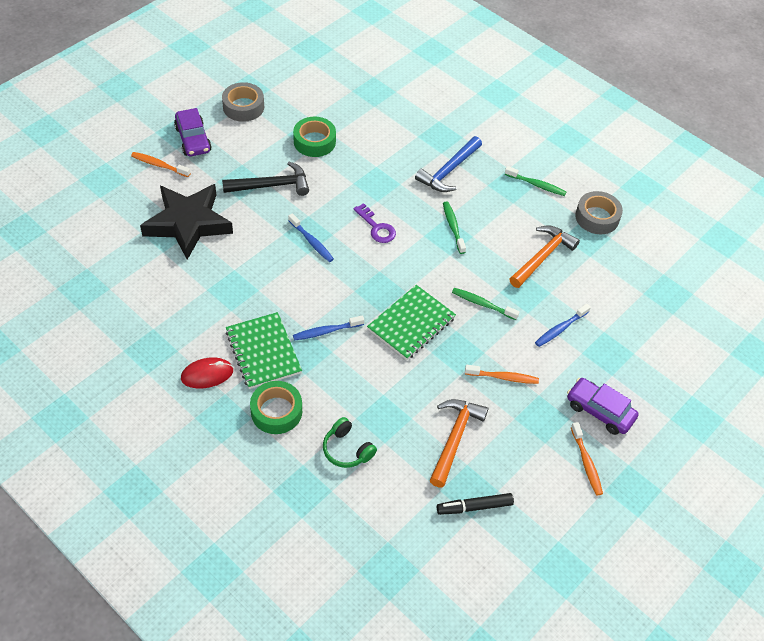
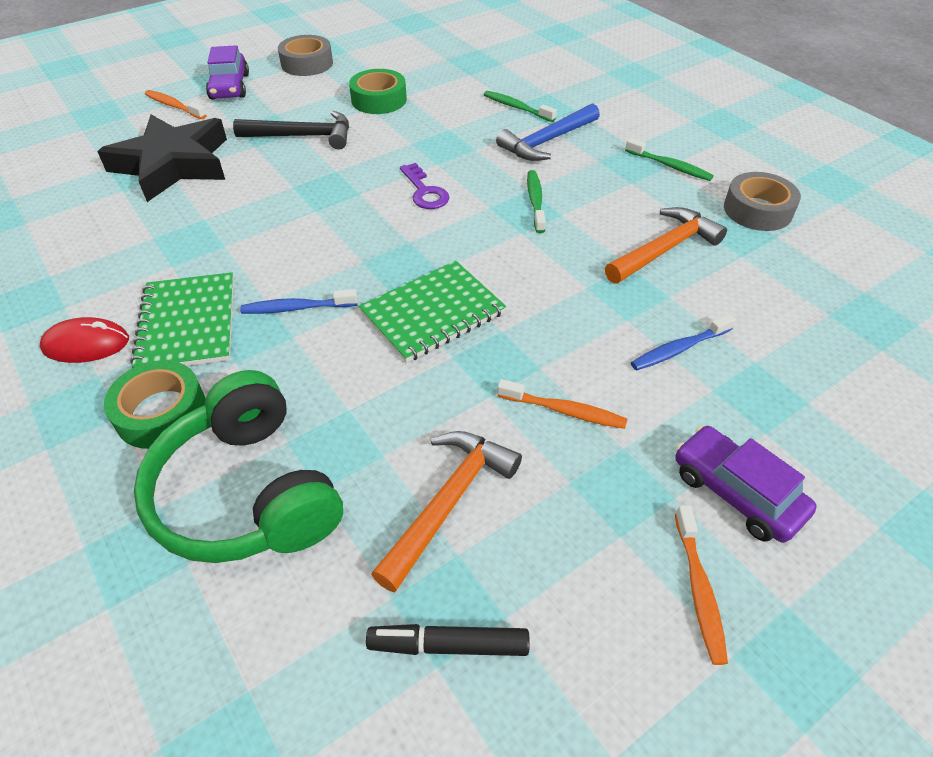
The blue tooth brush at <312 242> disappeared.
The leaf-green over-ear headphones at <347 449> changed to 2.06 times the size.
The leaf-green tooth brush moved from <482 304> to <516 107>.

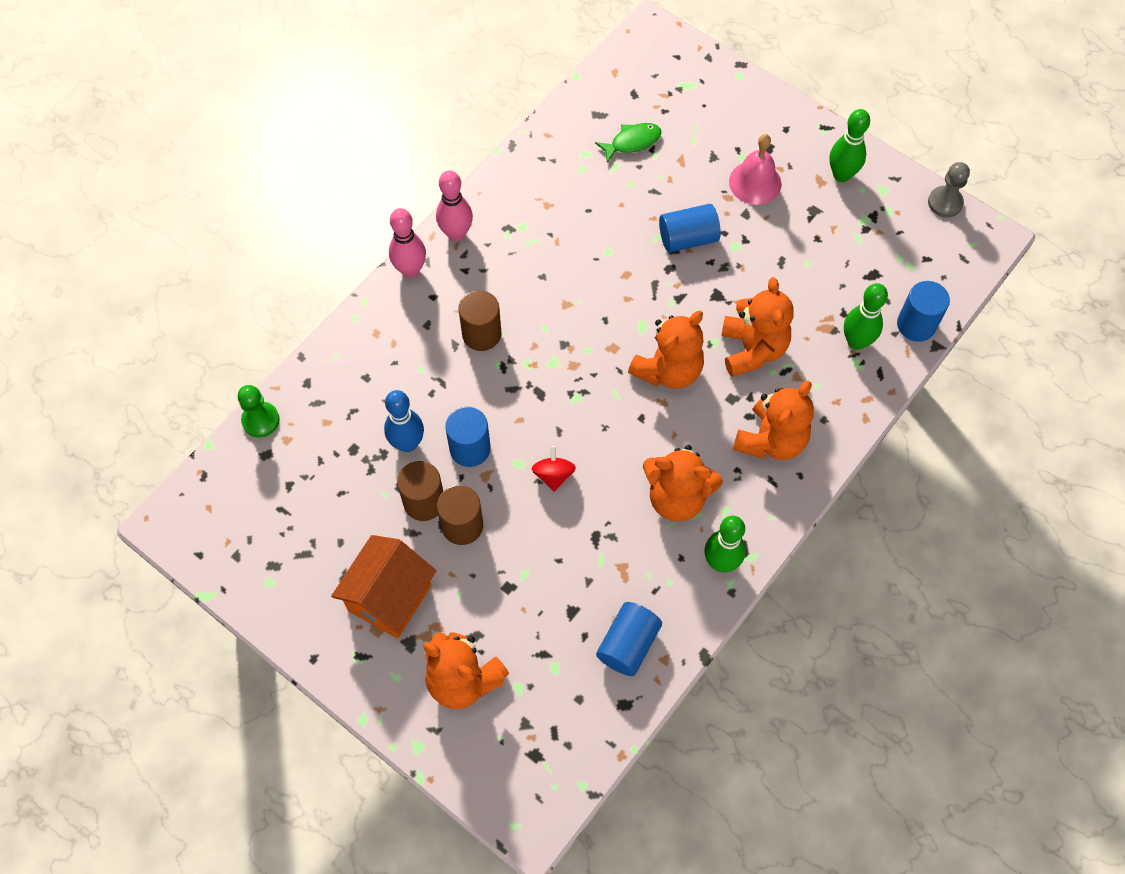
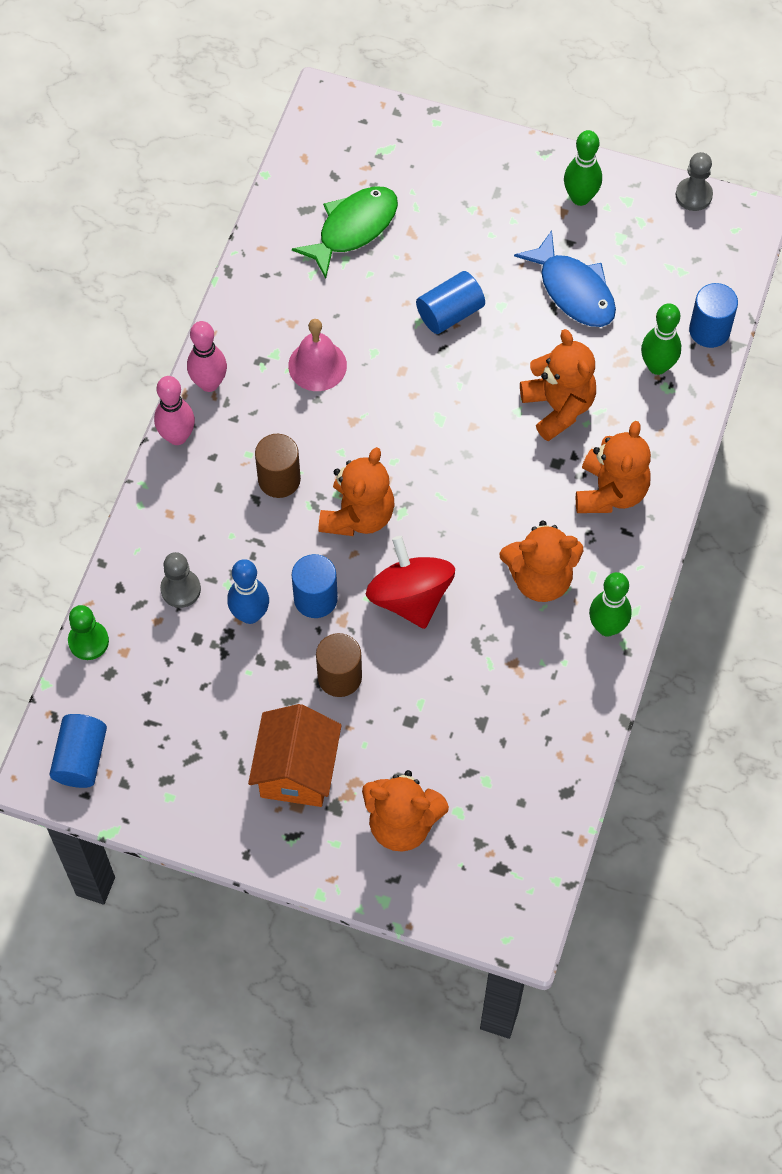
The brown solid cylinder at <424 502> disappeared.
The red whirligig at <553 475> changed to 1.99 times the size.
The leaf-green toy fish at <632 142> changed to 1.62 times the size.
The blue solid cylinder moved from <628 644> to <81 758>.
The orange-coloured teddy bear moved from <668 370> to <358 515>.
The rose-pink hand bell moved from <755 182> to <317 365>.
The gray chess pawn at <180 589> appeared.
The blue toy fish at <573 290> appeared.

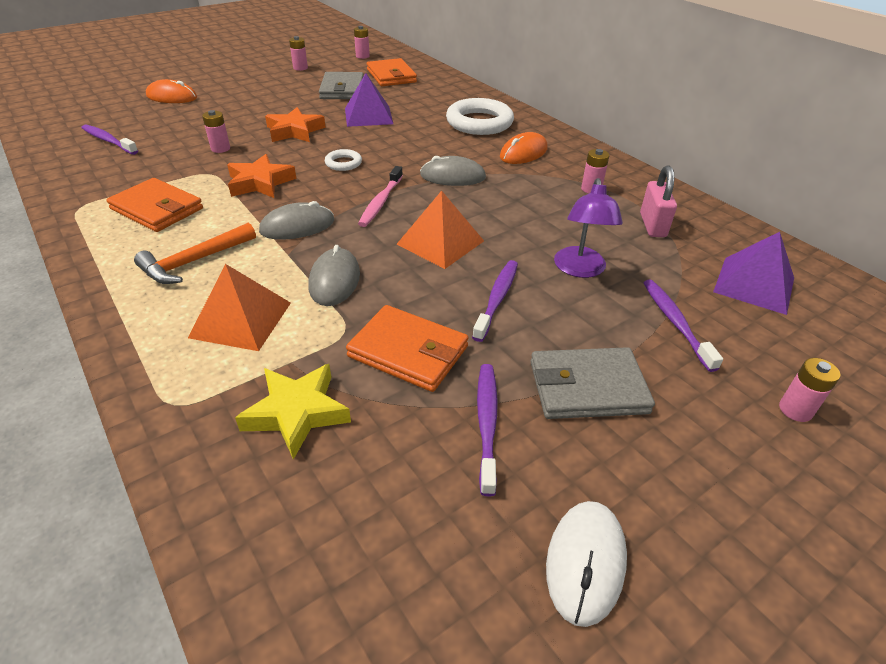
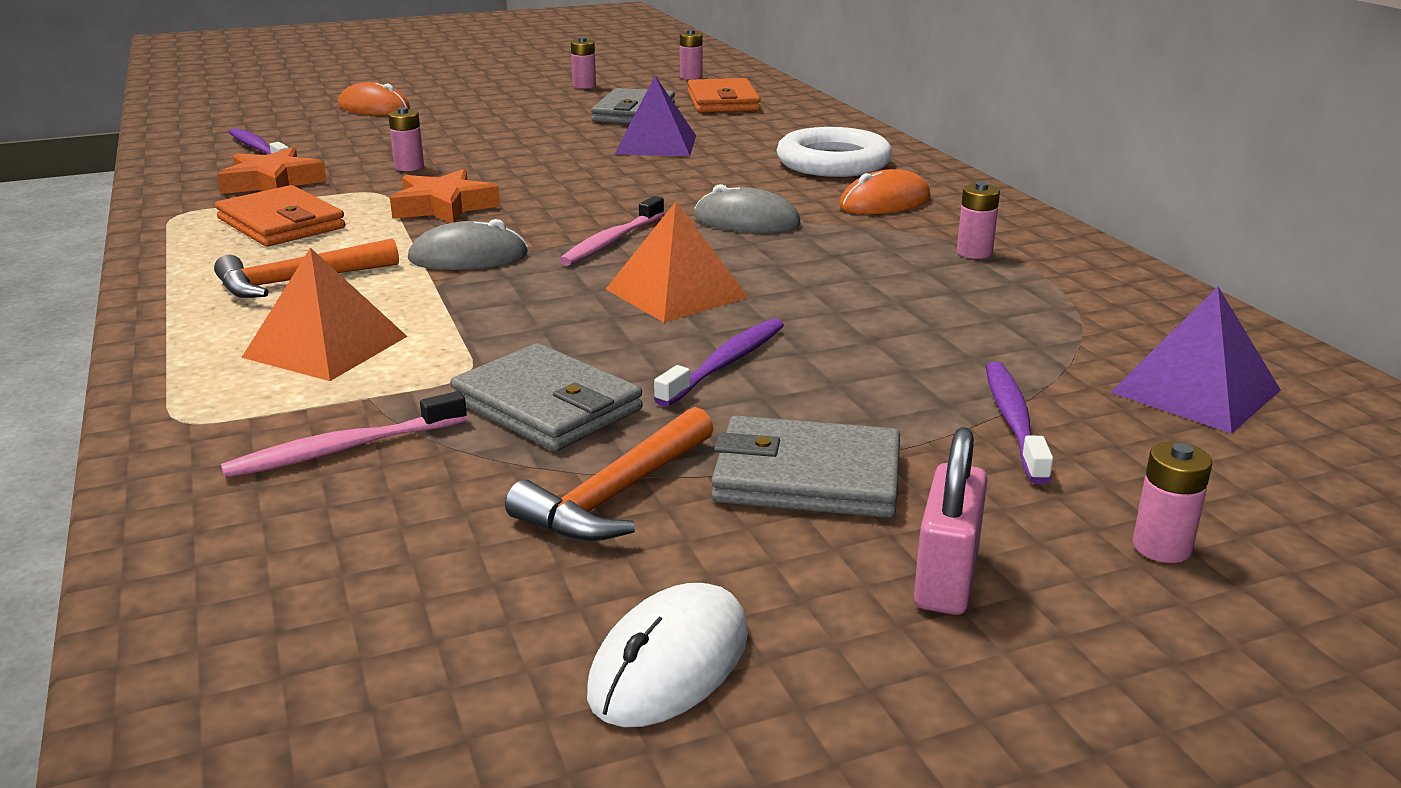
The golden star shape at <296 413> was replaced by the rose-pink tooth brush at <343 449>.
The orange-coloured star shape moved from <294 131> to <272 182>.
The gray computer mouse at <334 280> disappeared.
The snow-white hoop at <343 163> disappeared.
The orange-coloured wallet at <408 352> became the gray wallet at <547 405>.
The violet tooth brush at <487 423> was replaced by the orange-coloured carpenter's hammer at <616 495>.
The violet desk lamp at <580 269> disappeared.
The rose-pink lock moved from <652 225> to <946 578>.

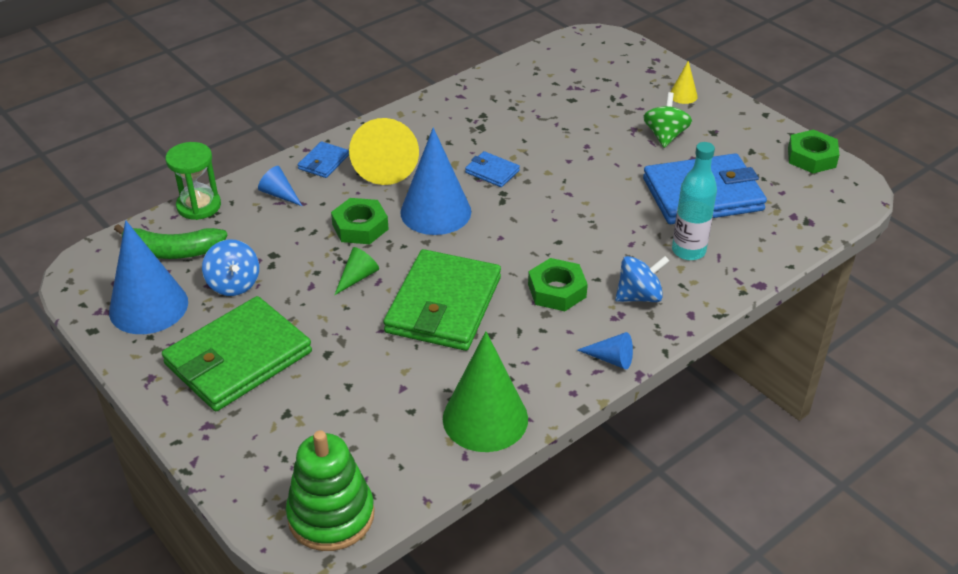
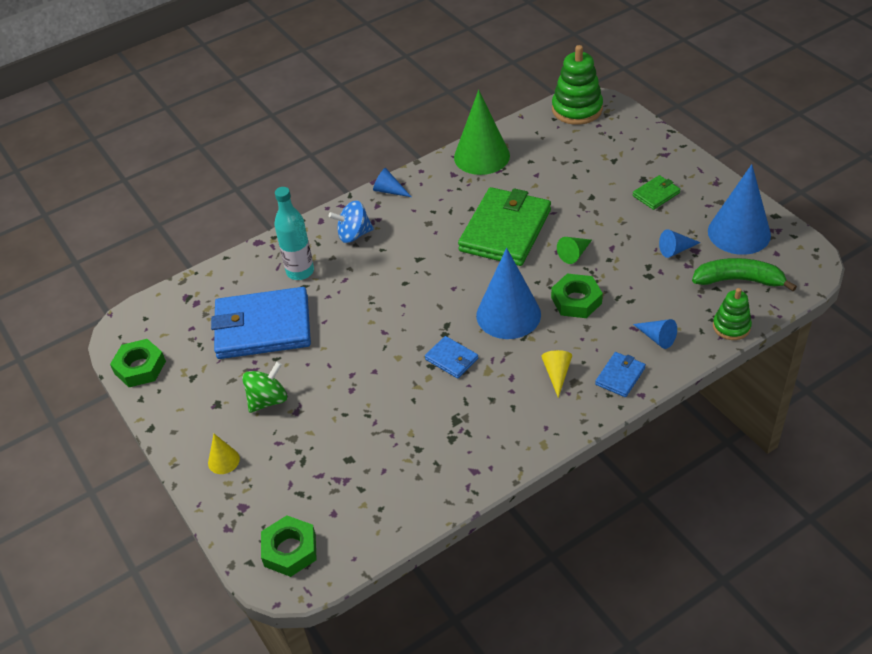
The leaf-green wallet at <238 358> changed to 0.45 times the size.
The leaf-green hourglass at <199 206> was replaced by the leaf-green stacking toy at <731 326>.
The blue whirligig at <234 284> was replaced by the blue cone at <675 250>.
The golden cone at <385 162> changed to 0.45 times the size.
The leaf-green hexagon nut moved from <557 290> to <290 550>.
The leaf-green whirligig at <665 136> turned 150 degrees counterclockwise.

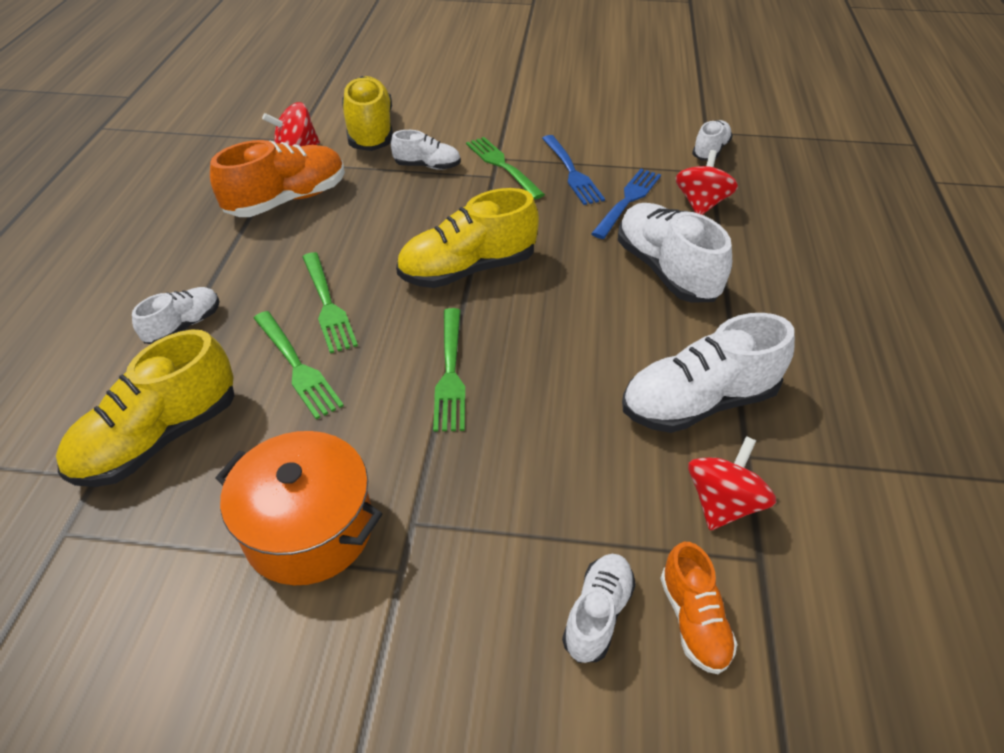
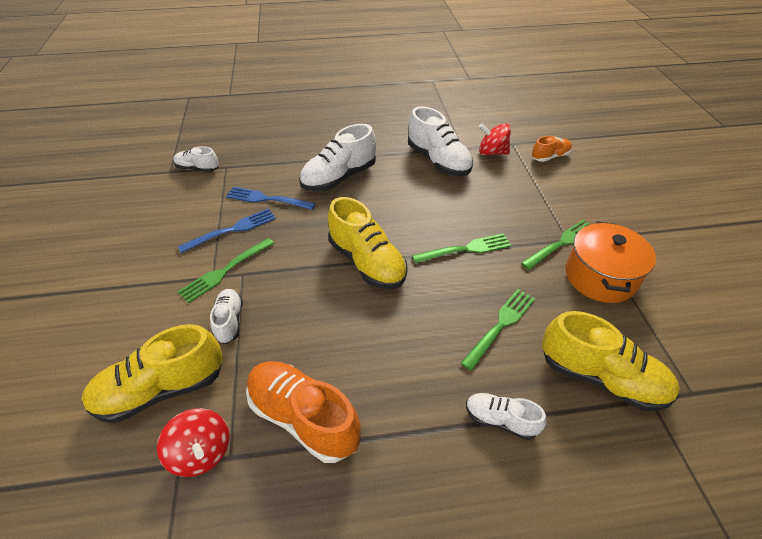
The leaf-green fork moved from <327 305> to <561 243>.
The snow-white sneaker at <597 614> disappeared.
The red whirligig at <701 204> disappeared.

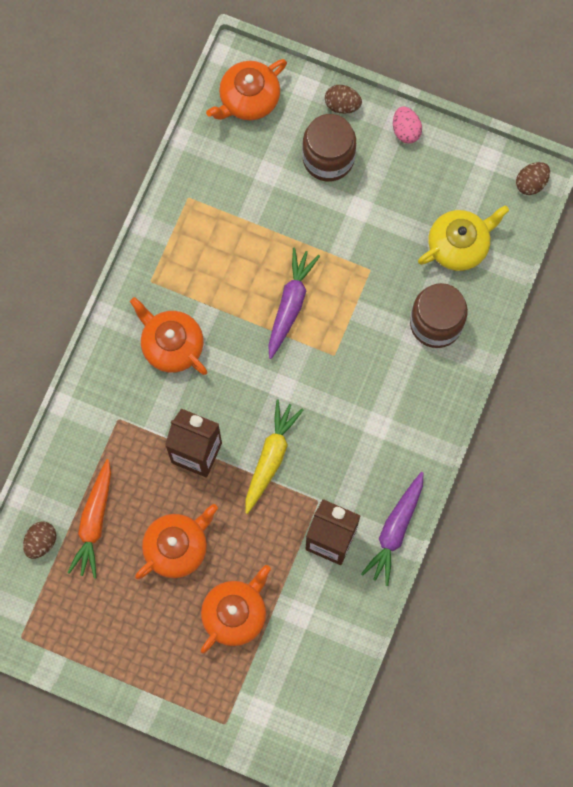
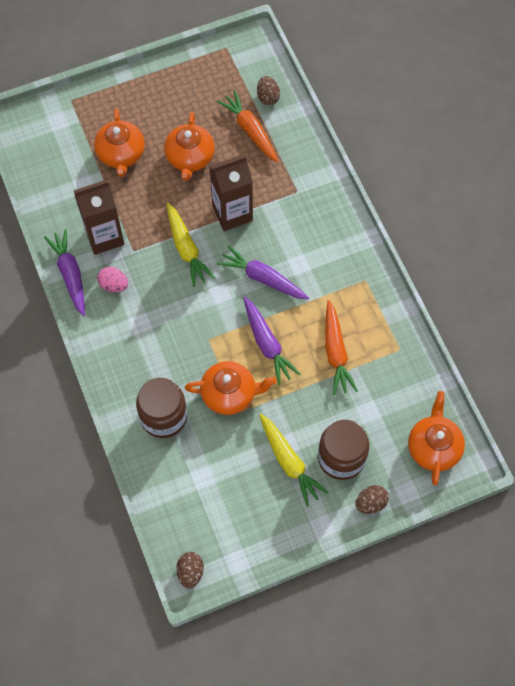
The orange-coloured china teapot moved from <171 345> to <230 394>.
The rose-pink toy egg moved from <406 130> to <114 285>.
The golden china teapot at <459 245> disappeared.
The violet carrot at <263 278> appeared.
The golden carrot at <289 462> appeared.
The orange-coloured carrot at <336 352> appeared.

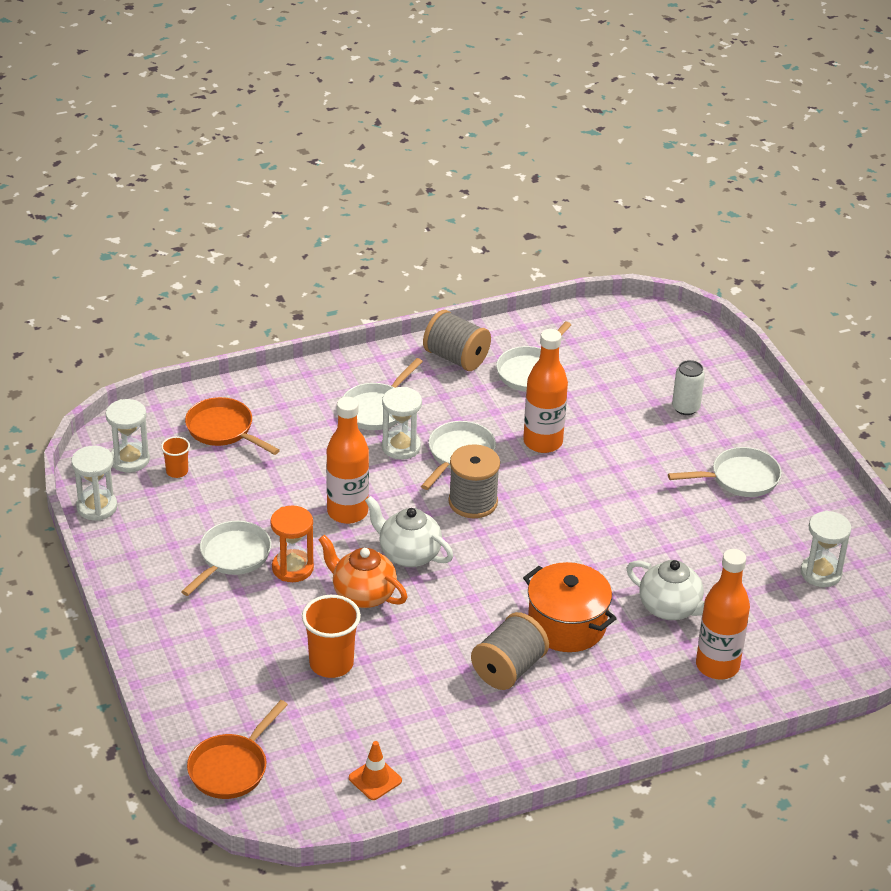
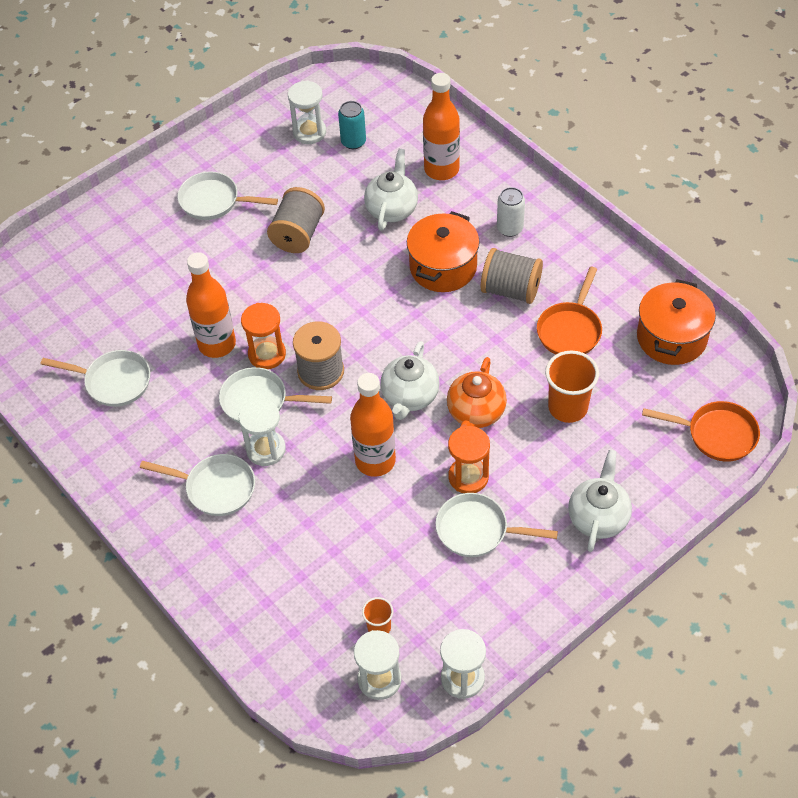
The orange-coloured frying pan moved from <223 430> to <570 330>.
The orange-coloured road cone at <375 779> was replaced by the orange-coloured stockpot at <671 337>.
The gray reel of thread moved from <456 358> to <298 234>.
The snow-white frying pan at <740 478> turned 45 degrees counterclockwise.
The snow-white tin moved from <685 408> to <510 228>.
The orange-coloured hourglass at <267 354> appeared.
The teal tin at <353 142> appeared.
The snow-white china teapot at <598 517> appeared.

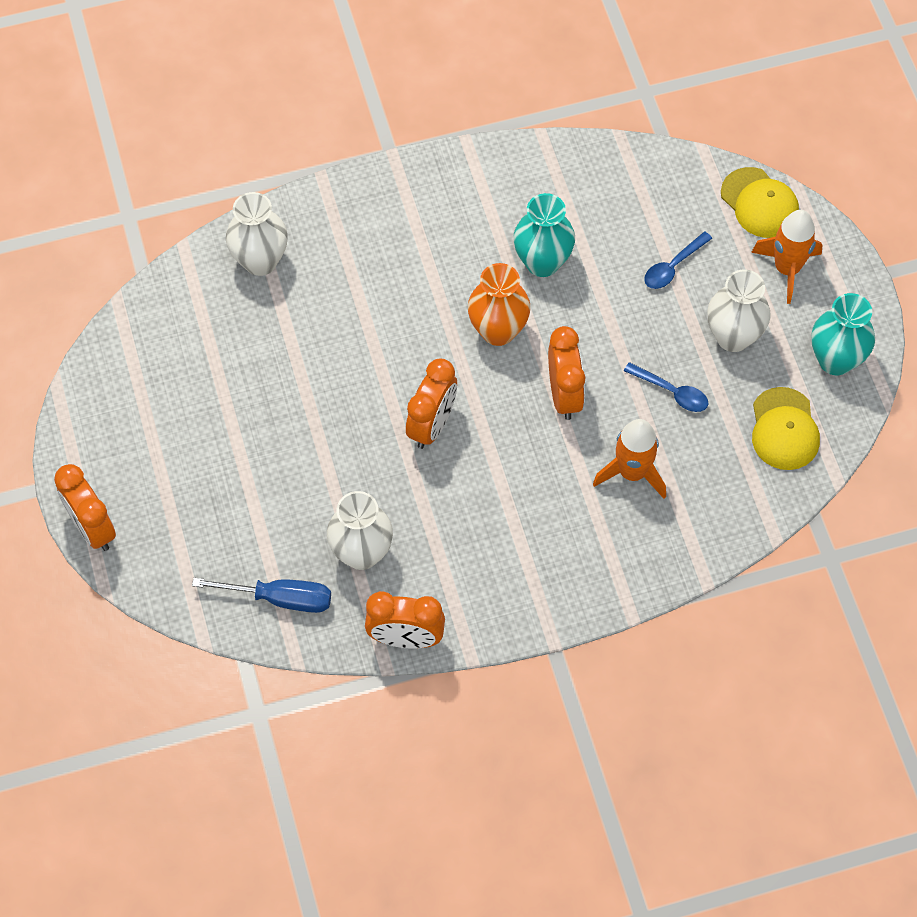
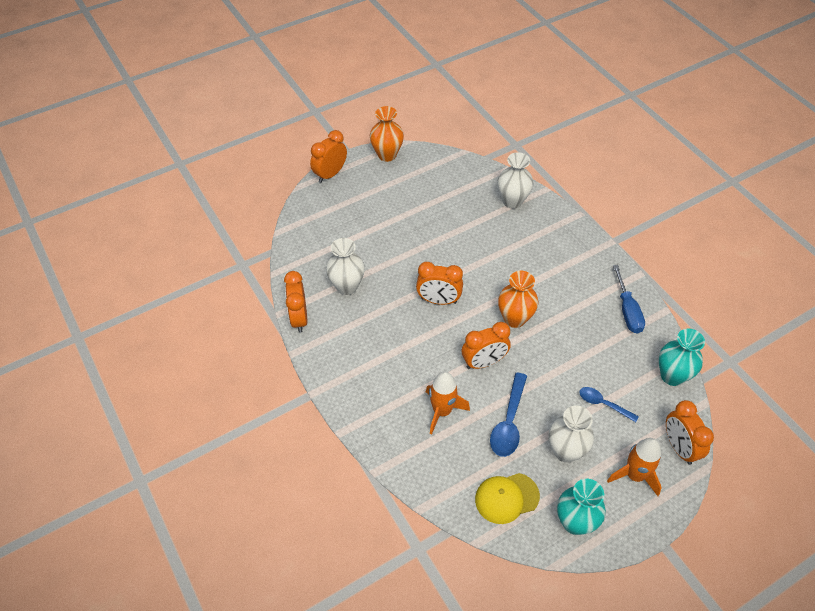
The blue flat screwdriver moved from <280 598> to <627 310>.
The teal vase moved from <542 262> to <672 376>.
The blue tablespoon at <671 392> changed to 1.58 times the size.
The golden baseball cap at <759 203> was replaced by the orange-coloured bedside clock at <679 447>.
The orange-coloured vase at <387 155> appeared.

